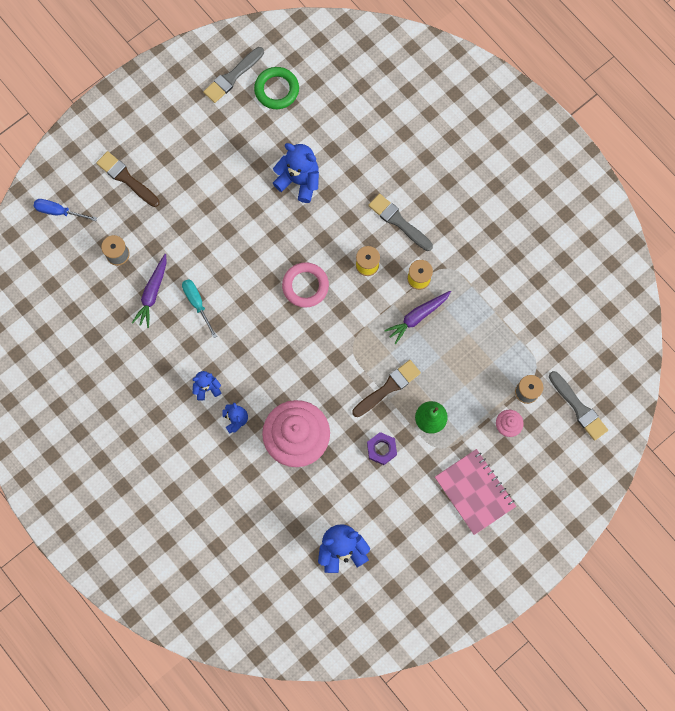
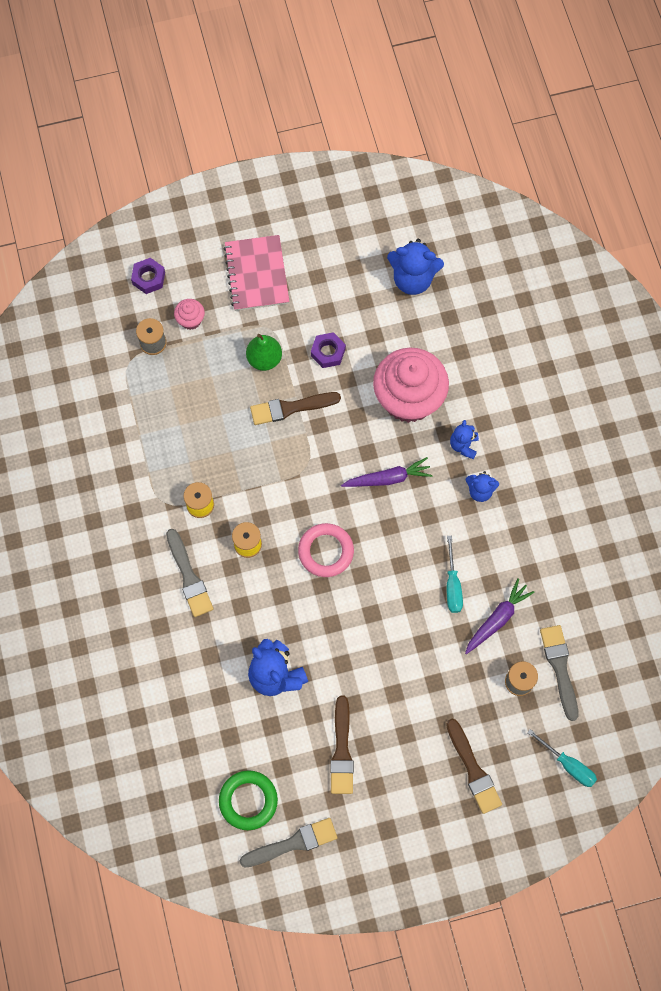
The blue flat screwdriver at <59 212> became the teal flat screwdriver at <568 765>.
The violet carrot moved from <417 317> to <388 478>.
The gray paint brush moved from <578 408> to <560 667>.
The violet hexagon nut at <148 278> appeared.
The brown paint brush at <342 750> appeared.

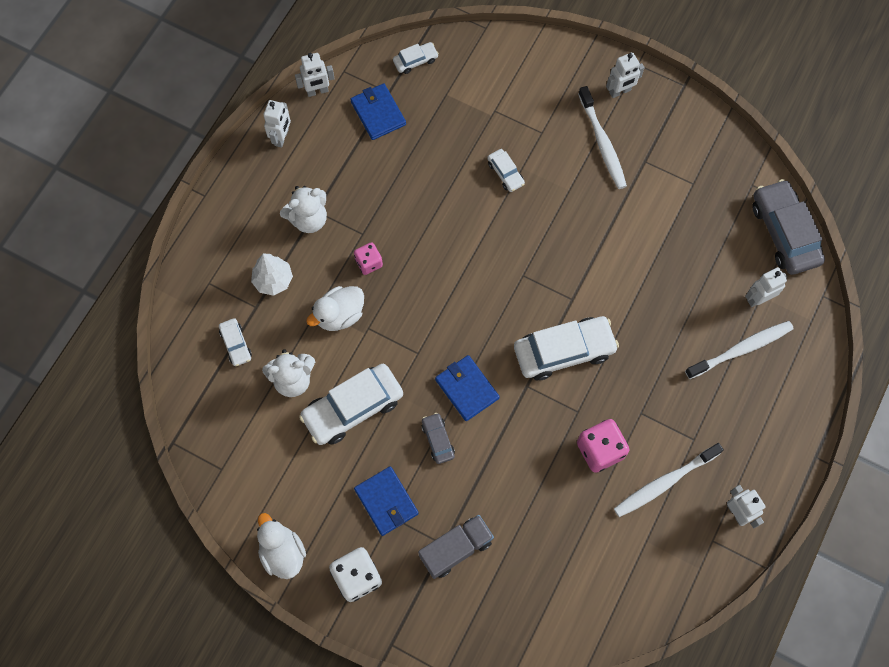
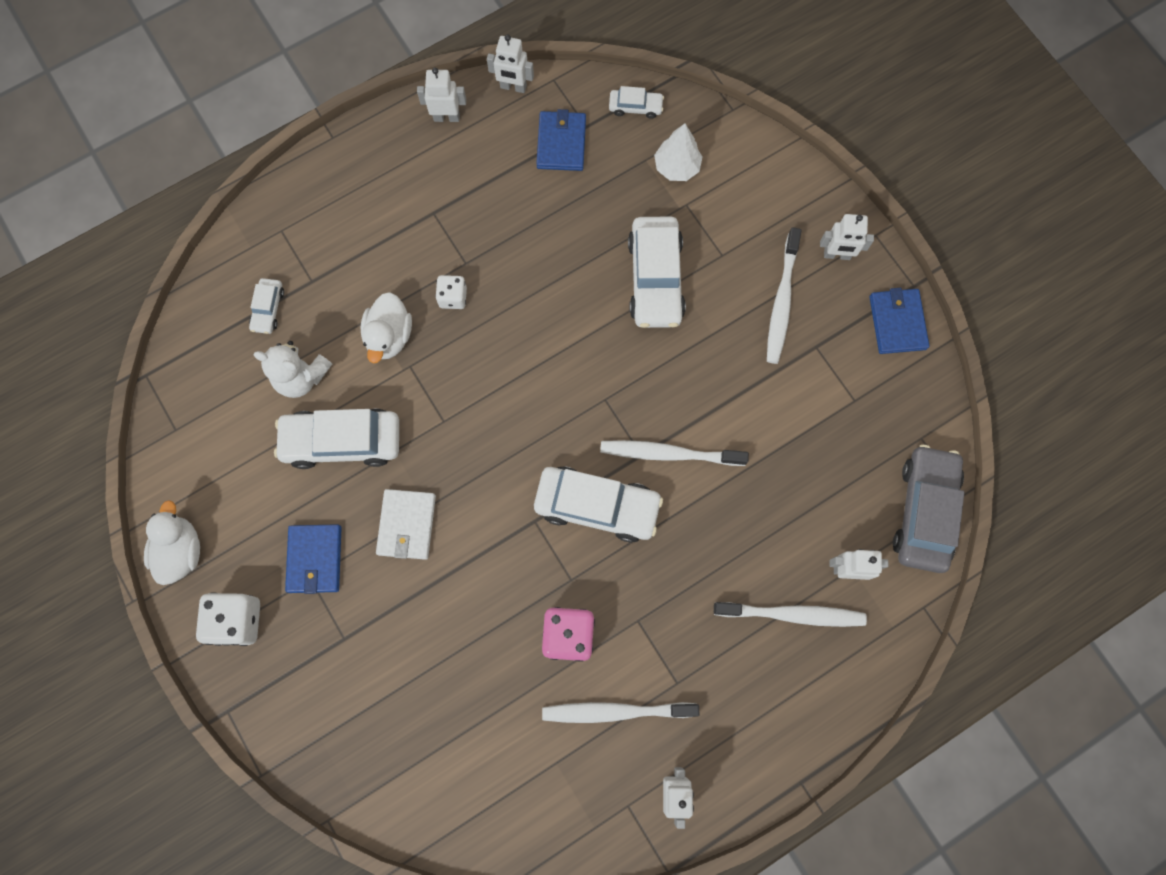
The snow-white toy tree moved from <273 280> to <676 167>.
The snow-white robot figure at <281 137> turned 135 degrees counterclockwise.
The snow-white teddy bear at <308 219> disappeared.
The snow-white rubber duck at <339 315> turned 75 degrees counterclockwise.
The rose-pink game die at <369 263> became the snow-white game die at <453 297>.
The gray truck at <456 549> disappeared.
The gray toy car at <438 440> was replaced by the snow-white wallet at <407 525>.
The blue wallet moved from <466 389> to <897 322>.
The snow-white toy car at <505 173> changed to 2.05 times the size.
The snow-white tooth brush at <669 453> appeared.

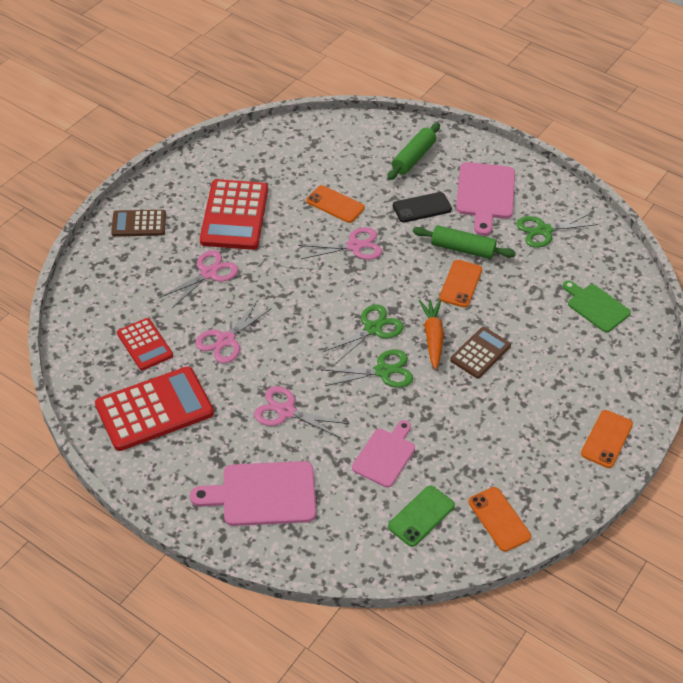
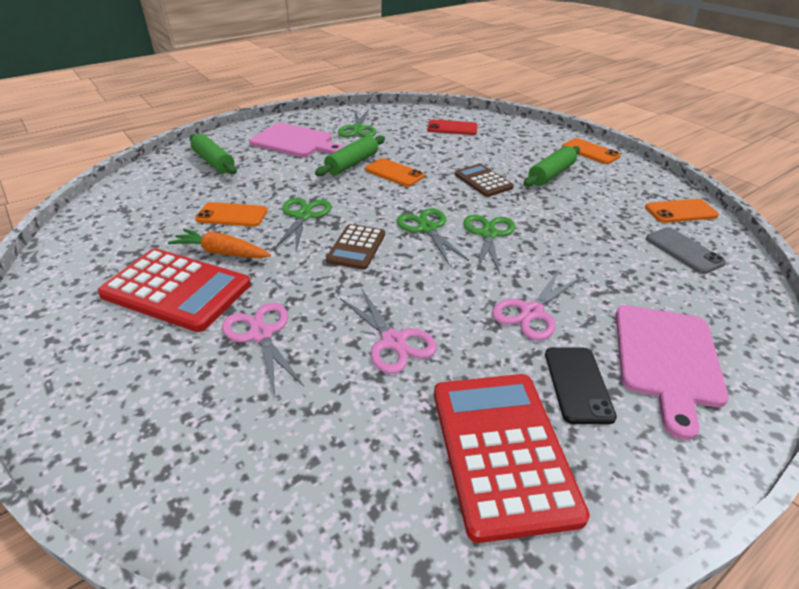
The brown adding machine moved from <139 224> to <356 247>.
The red adding machine at <144 344> disappeared.
The rose-pink shears at <354 246> became the leaf-green shears at <303 216>.
The orange-coloured smartphone at <335 204> turned 45 degrees clockwise.
The rose-pink bread board at <385 455> disappeared.
The leaf-green smartphone at <421 516> became the gray smartphone at <683 250>.
The black smartphone moved from <422 208> to <578 384>.
The orange-coloured carrot moved from <432 337> to <222 253>.
The leaf-green bread board at <596 306> was replaced by the red smartphone at <452 128>.
The leaf-green dough roller at <551 174> appeared.

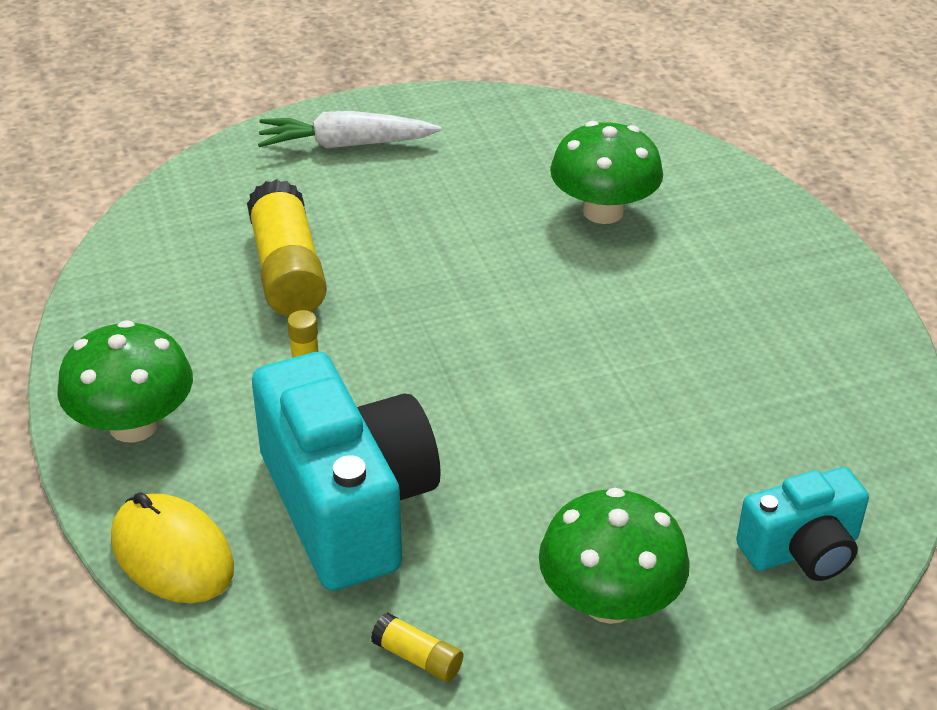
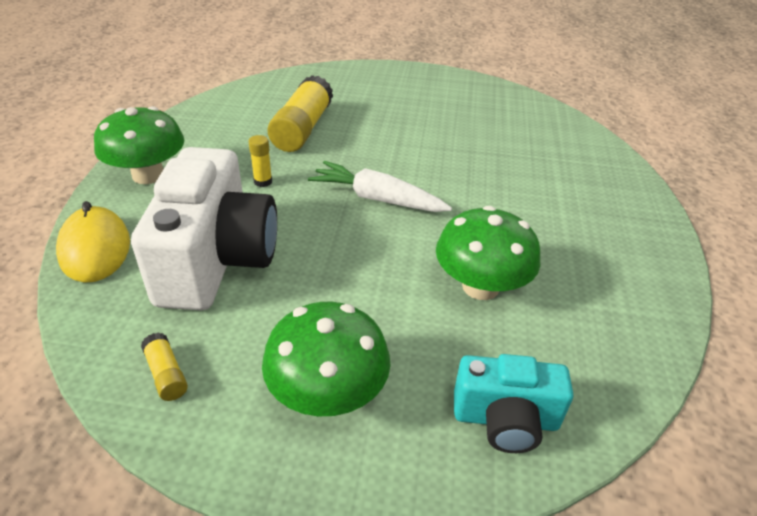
The teal compact camera at <347 505> became the snow-white compact camera at <216 260>.
The snow-white carrot moved from <346 144> to <377 199>.
The leaf-green mushroom moved from <603 211> to <480 286>.

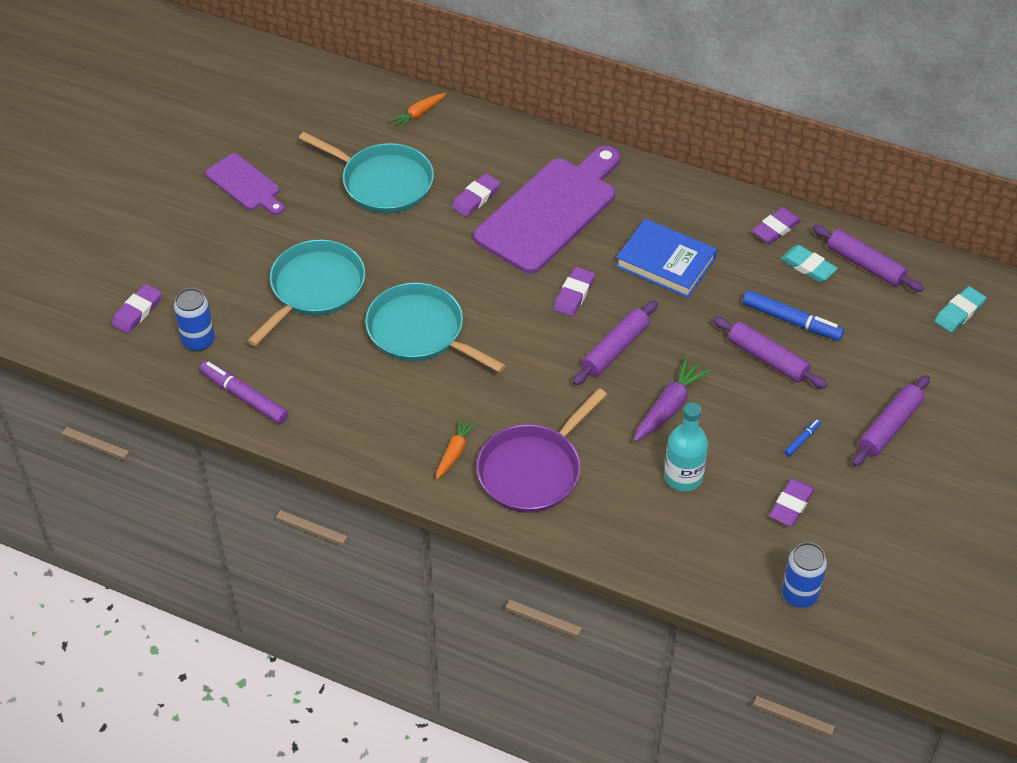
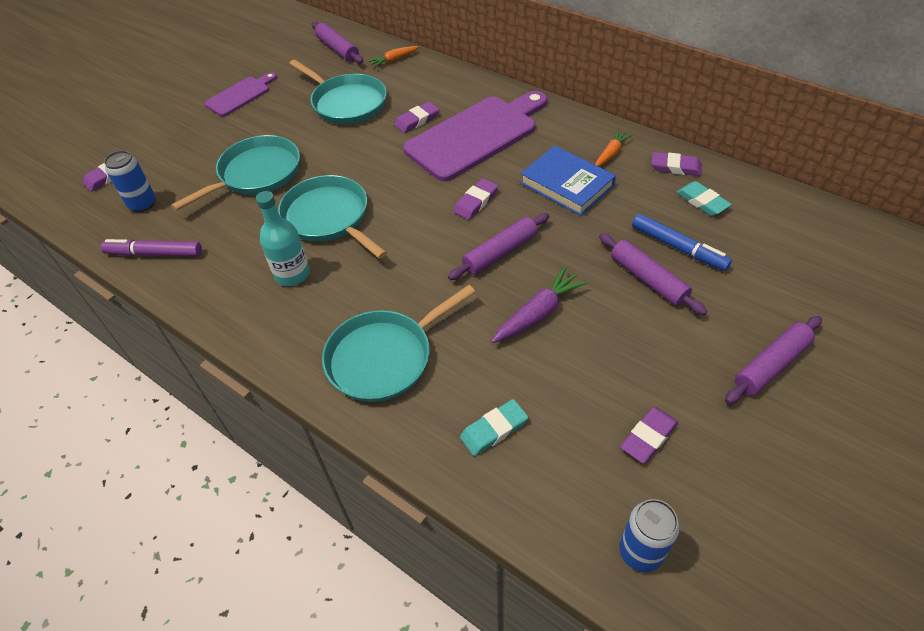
The violet marker at <244 397> turned 45 degrees counterclockwise.
The violet bread board at <245 184> turned 105 degrees counterclockwise.
The orange-coloured carrot moved from <455 452> to <611 154>.
The violet frying pan at <533 470> became the teal frying pan at <384 357>.
The teal bottle moved from <683 477> to <292 274>.
The violet eraser at <776 228> turned 45 degrees clockwise.
The blue marker at <802 440> disappeared.
The violet dough roller moved from <865 265> to <338 49>.
The teal eraser moved from <959 312> to <494 430>.

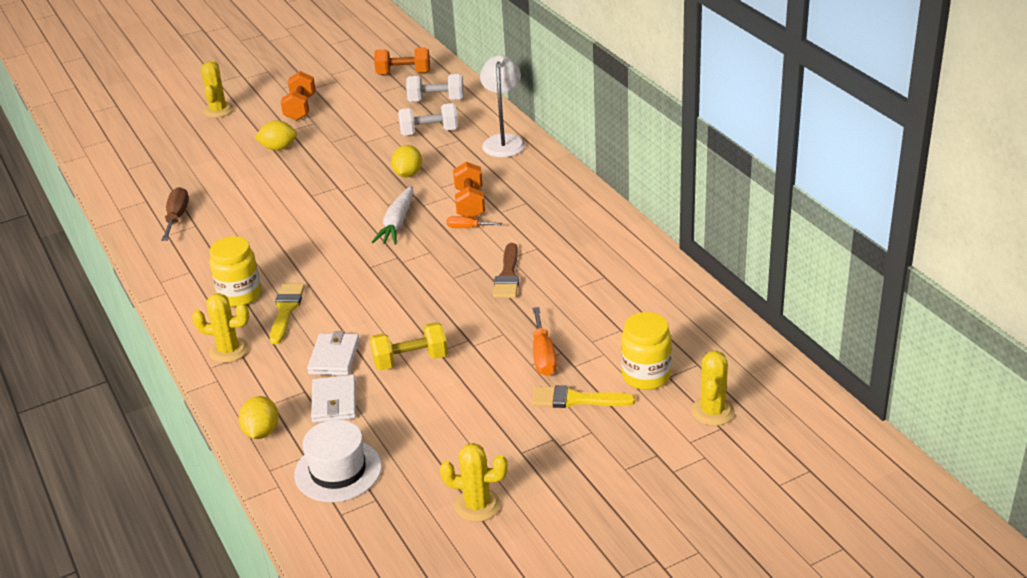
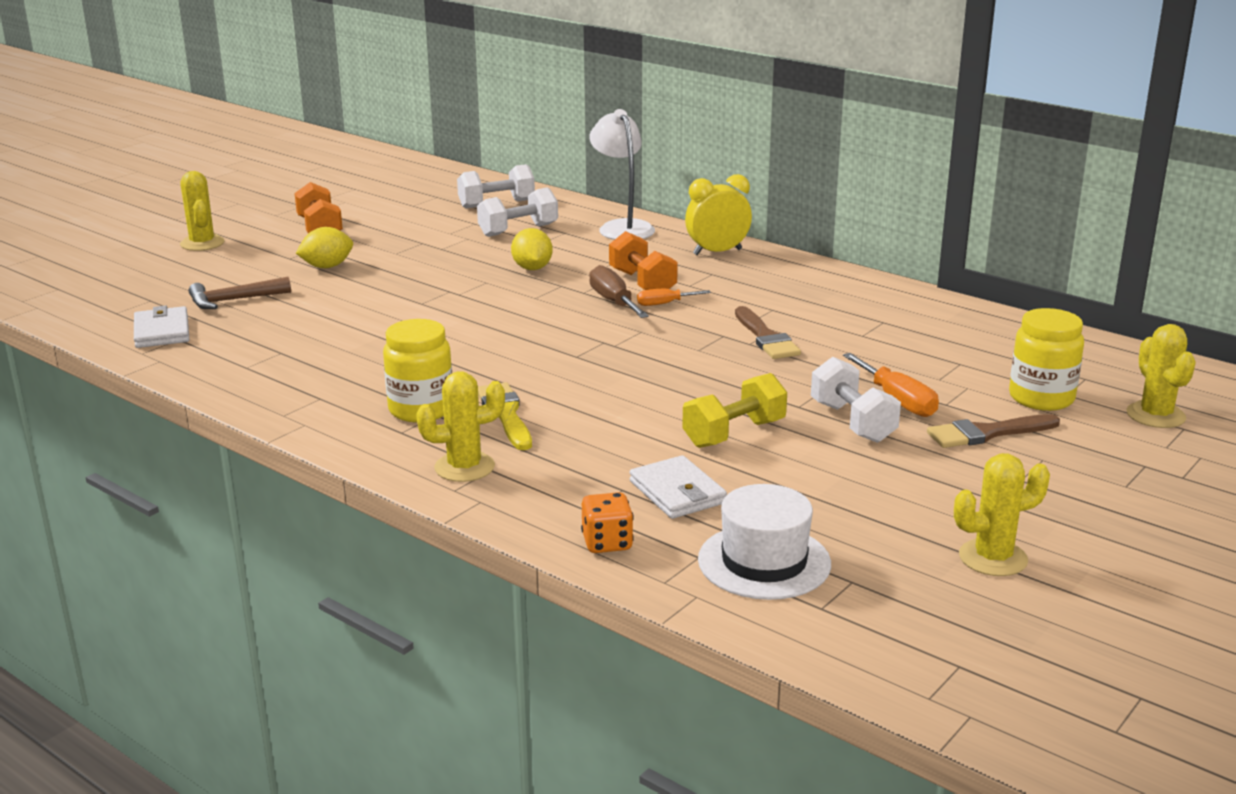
The brown flat screwdriver moved from <177 217> to <613 302>.
The golden toy lemon at <261 432> was replaced by the orange-coloured game die at <607 543>.
The snow-white wallet moved from <334 357> to <162 332>.
The snow-white carrot at <397 223> disappeared.
The orange-coloured dumbbell at <403 73> disappeared.
The golden paint brush at <576 399> became the brown paint brush at <987 433>.
The brown carpenter's hammer at <233 300> appeared.
The golden bedside clock at <717 252> appeared.
The snow-white dumbbell at <852 422> appeared.

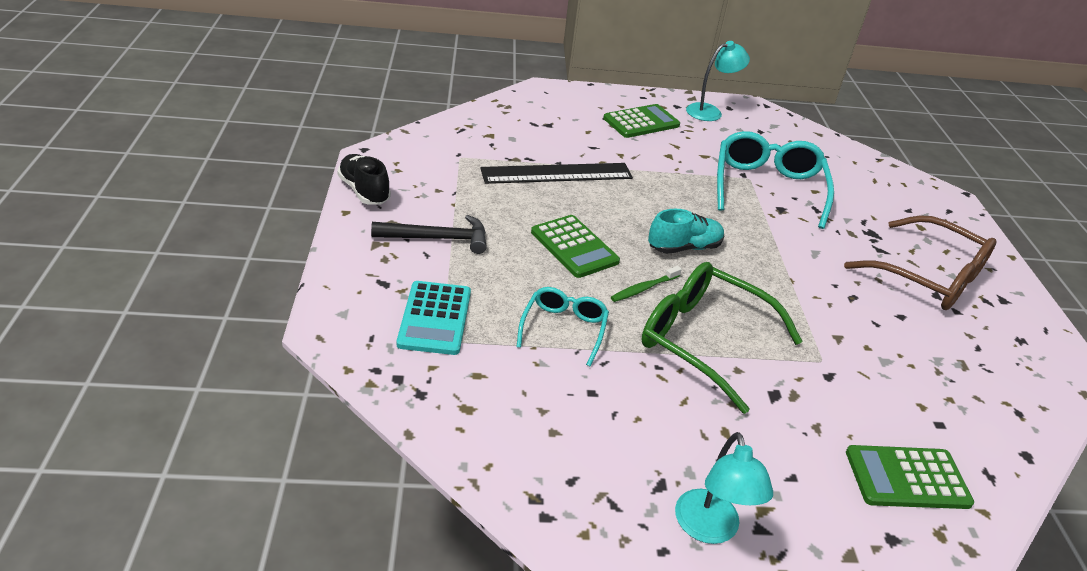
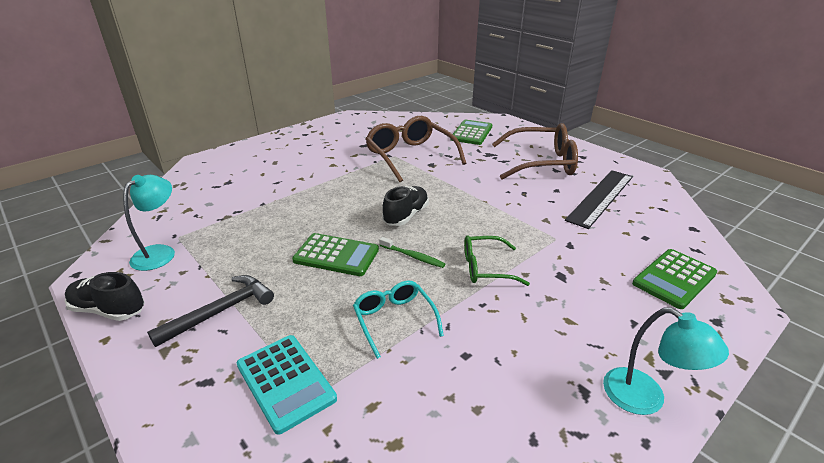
The black straightedge moved from <557 174> to <601 197>.
The leaf-green adding machine moved from <641 122> to <471 133>.
The leaf-green tooth brush at <644 288> turned 75 degrees counterclockwise.
The leaf-green glasses at <703 340> changed to 0.57 times the size.
The teal sneaker at <684 247> became the black sneaker at <406 215>.
The teal desk lamp moved from <710 111> to <160 252>.
The teal glasses at <767 188> became the brown glasses at <410 156>.

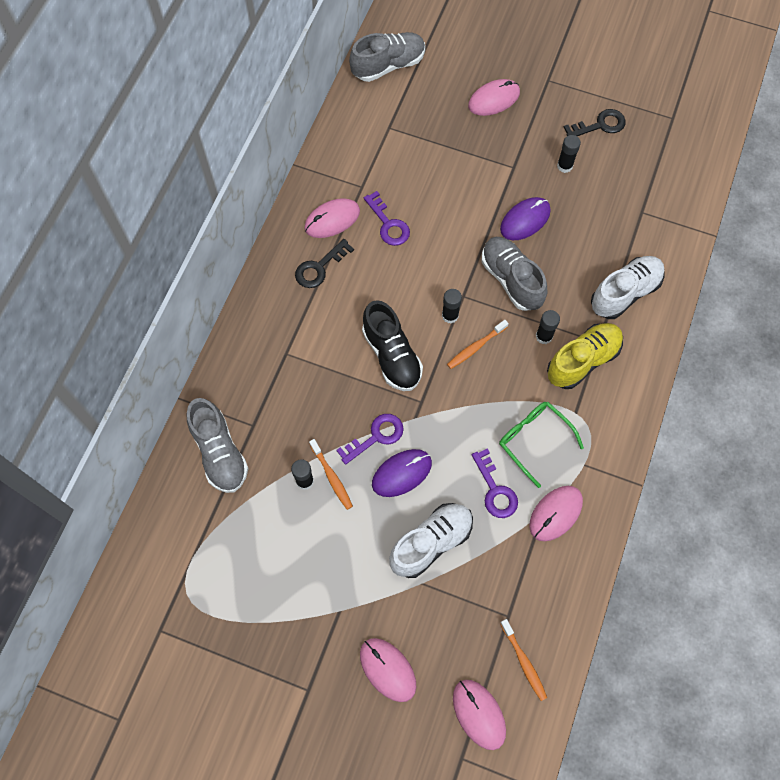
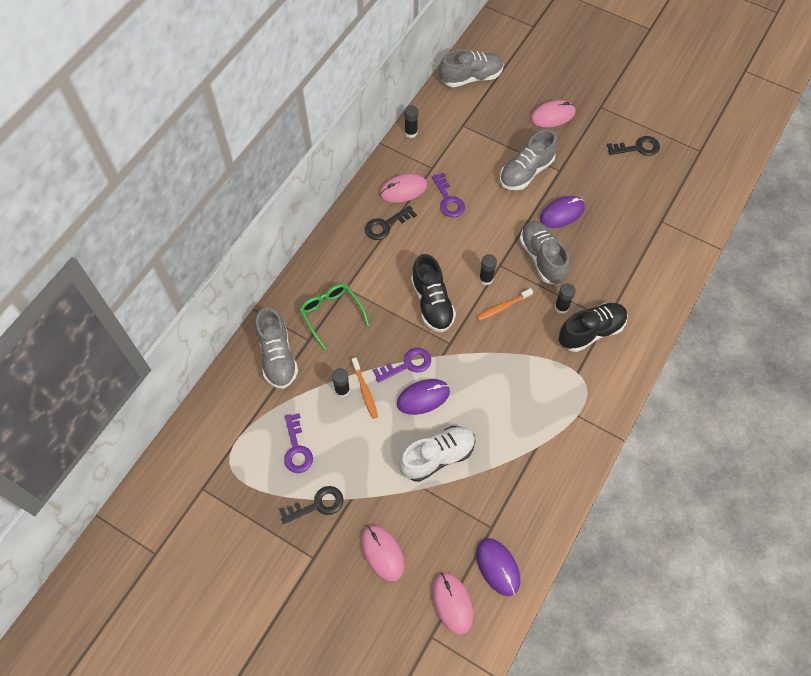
The violet key moved from <495 490> to <297 448>.
The leaf-green glasses moved from <534 440> to <331 314>.
The orange-coloured tooth brush at <523 661> was replaced by the violet computer mouse at <498 567>.
The rose-pink computer mouse at <555 513> disappeared.
The golden sneaker at <583 360> became the black sneaker at <591 332>.
The black glue stick moved from <564 166> to <411 132>.
The snow-white sneaker at <625 293> disappeared.
The black key at <317 505> appeared.
The gray sneaker at <526 172> appeared.

